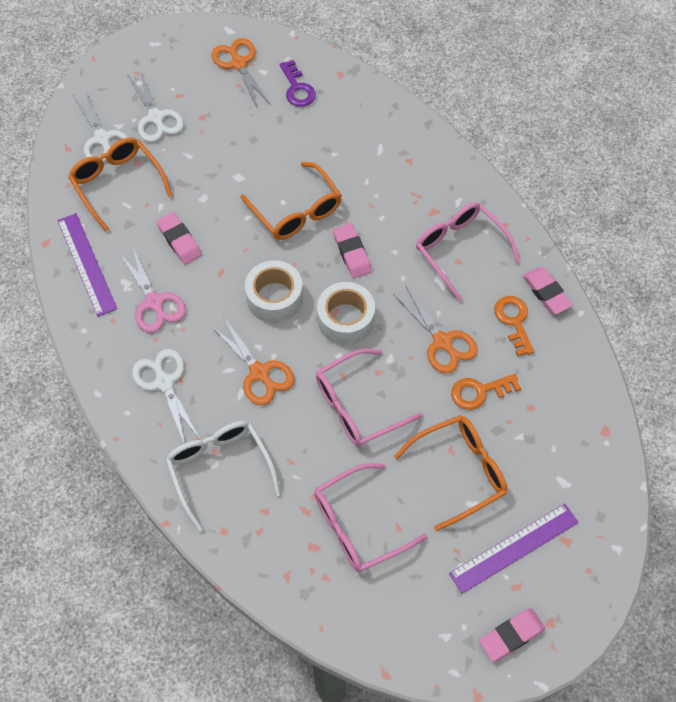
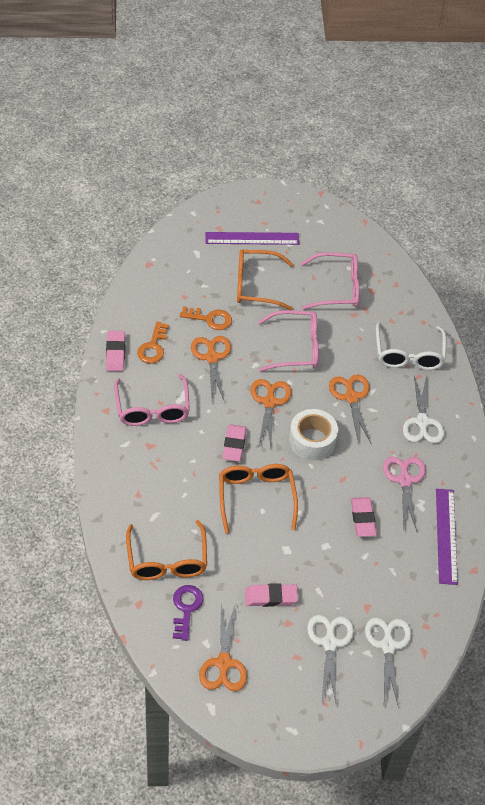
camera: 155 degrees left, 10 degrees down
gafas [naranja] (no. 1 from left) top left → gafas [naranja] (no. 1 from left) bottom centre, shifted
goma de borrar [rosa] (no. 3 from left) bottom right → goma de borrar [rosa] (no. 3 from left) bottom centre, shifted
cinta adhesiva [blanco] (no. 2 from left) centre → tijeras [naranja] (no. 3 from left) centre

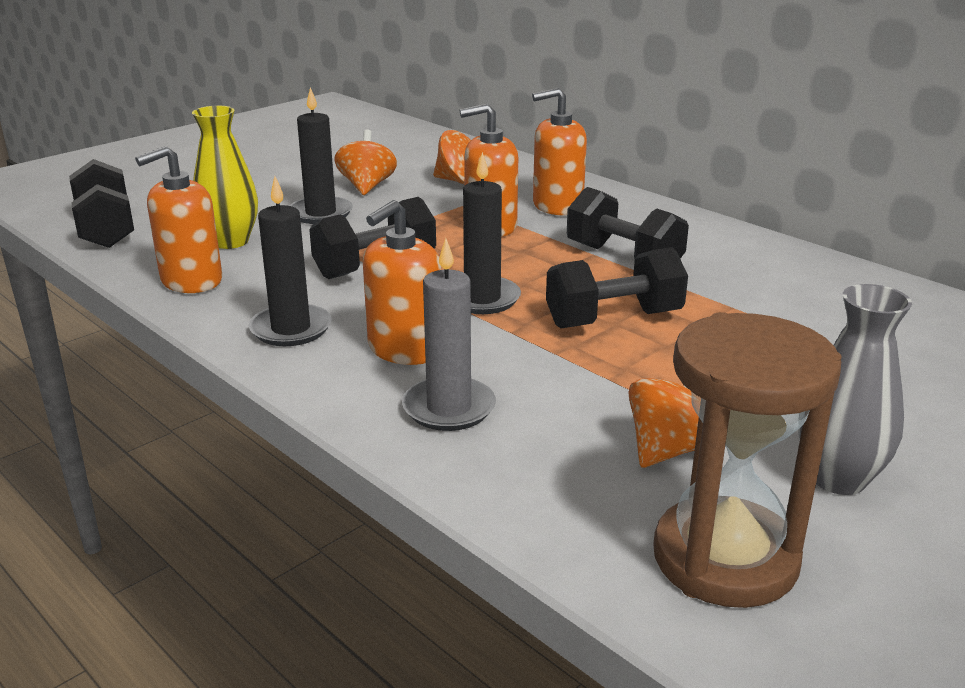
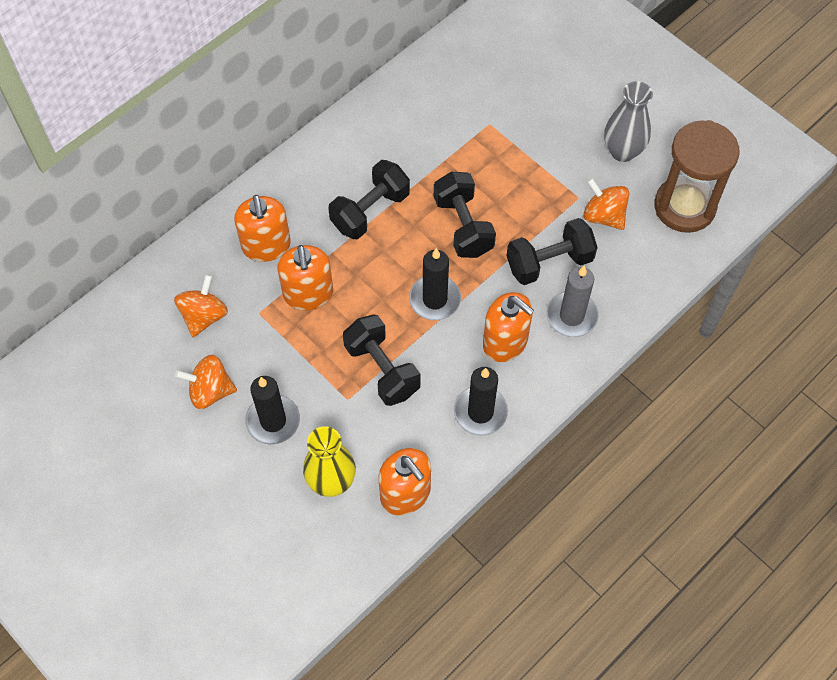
camera: 90 degrees left, 35 degrees up
mancuerna [negro] (no. 1 from left in the first image) top left → mancuerna [negro] (no. 4 from left) centre, shifted

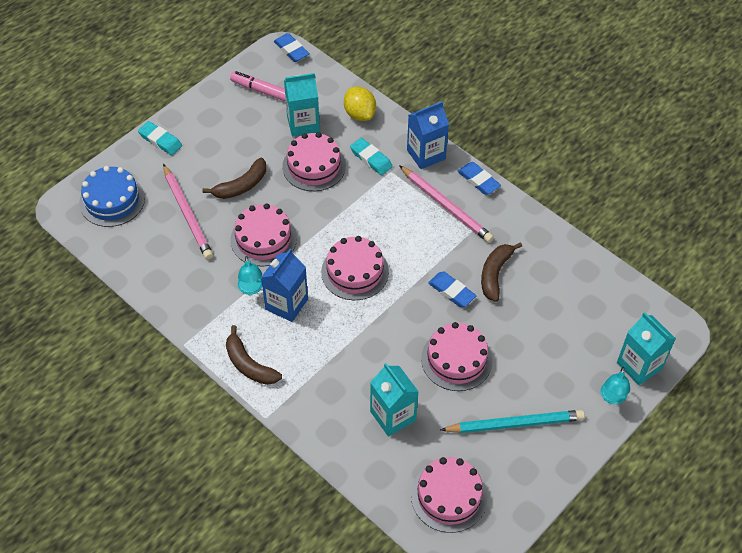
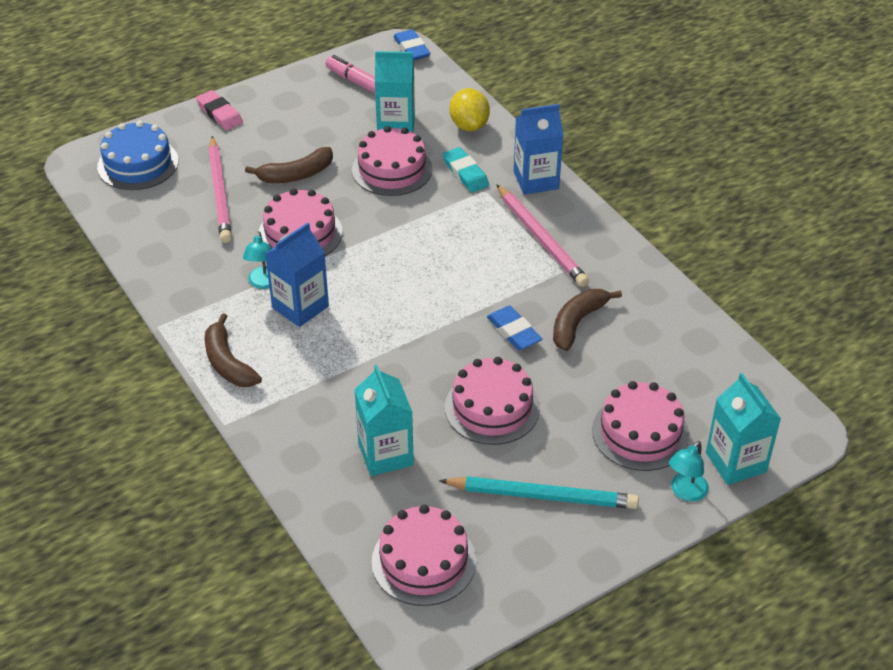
camera: 15 degrees right, 10 degrees down
goma de borrar [turquesa] (no. 1 from left) top left → goma de borrar [rosa] top left
tarta [rosa] (no. 3 from left in the first image) centre → tarta [rosa] (no. 5 from left) middle right, shifted
goma de borrar [azul] (no. 3 from left) top centre → -

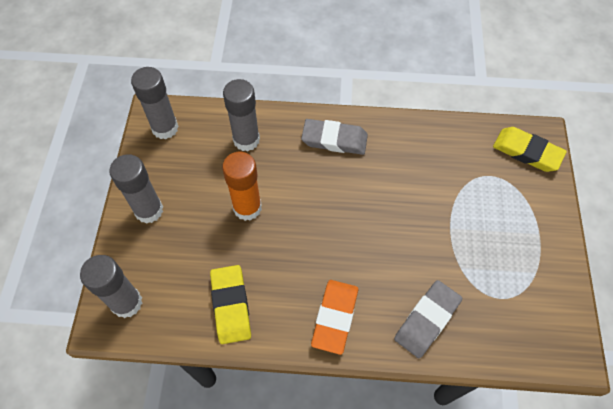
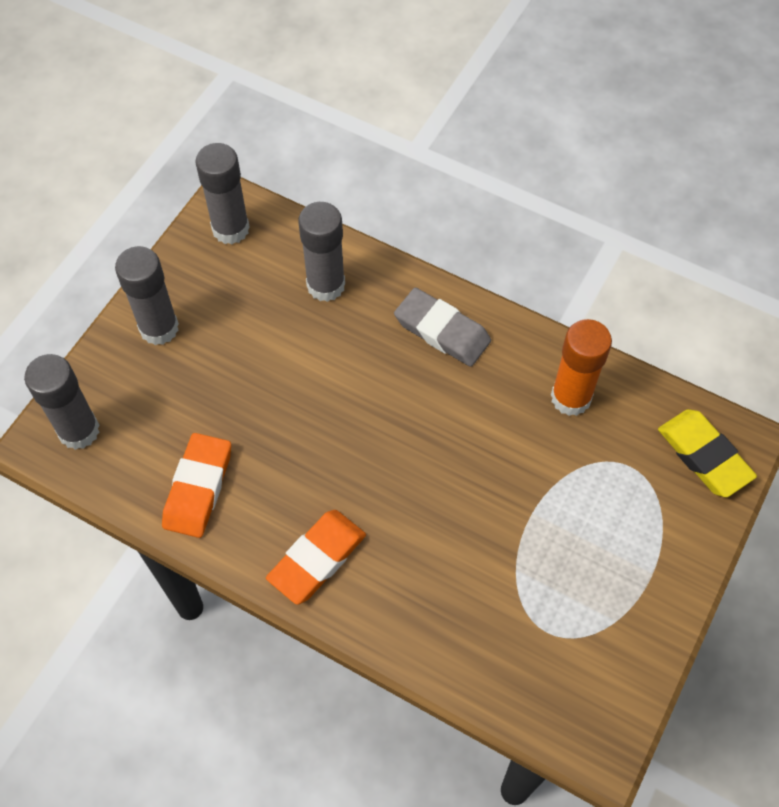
camera: 25 degrees right, 0 degrees up
goma de borrar [amarillo] (no. 1 from left) bottom centre → goma de borrar [naranja] (no. 1 from left) middle left
barra de pegamento [naranja] centre → barra de pegamento [naranja] middle right, shifted
goma de borrar [gris] (no. 2 from left) bottom right → -

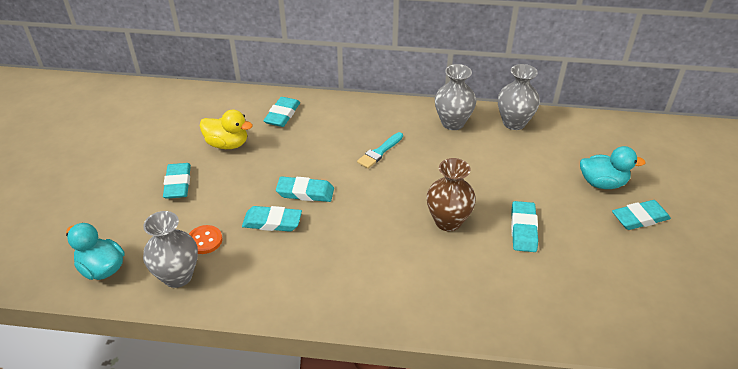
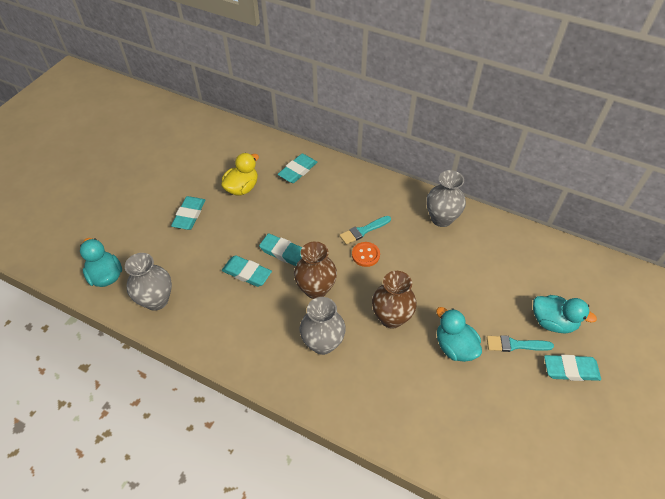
camera: 20 degrees right, 10 degrees up
pato [amarillo] middle left → pato [amarillo] centre, 90 degrees counterclockwise
- → florero [marrón] (no. 1 from left) centre
florero [gris] (no. 3 from left in the first image) top right → florero [gris] (no. 2 from left) centre, shifted
botón [naranja] middle left → botón [naranja] centre, shifted
goma de borrar [turquesa] (no. 5 from left) middle right → pato [turquesa] (no. 2 from left) bottom right
- → pincel [turquesa] (no. 2 from left) bottom right

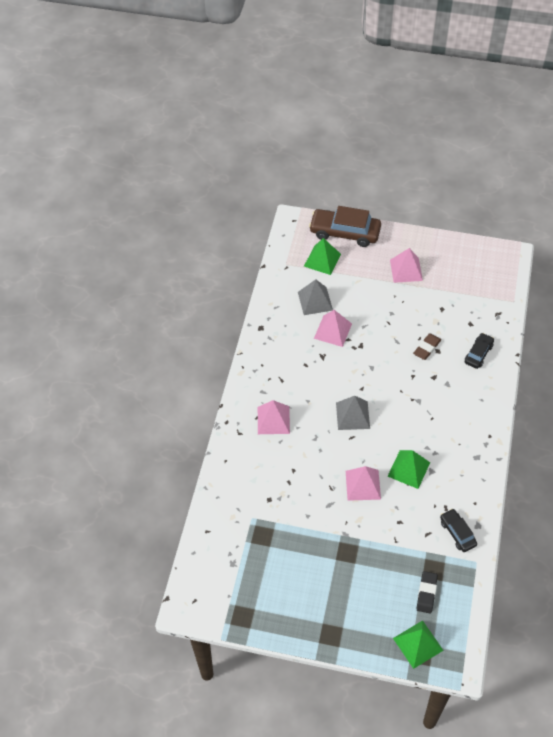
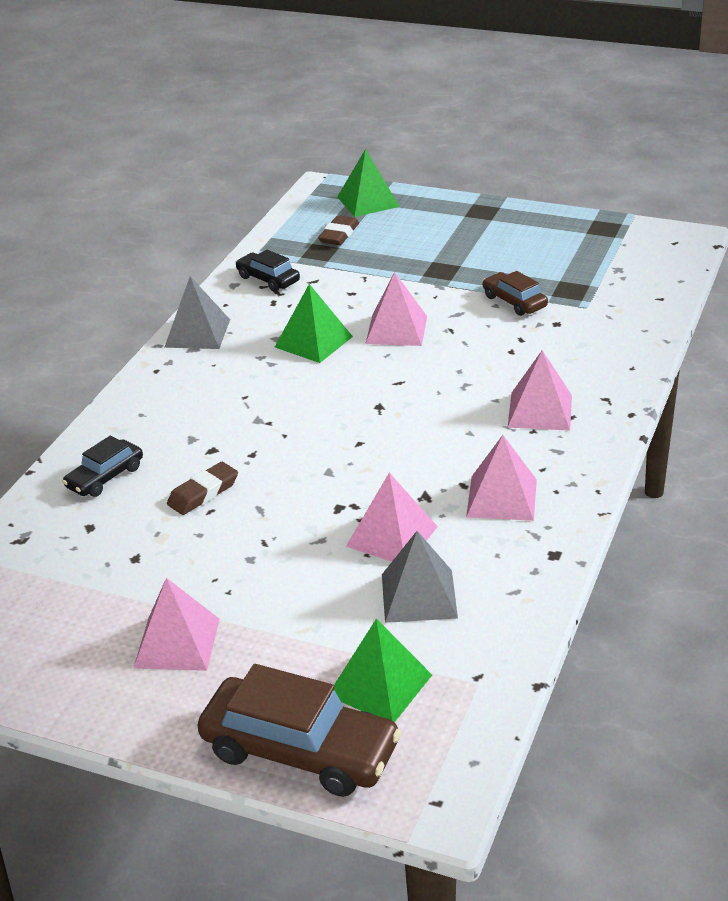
camera: 170 degrees left, 20 degrees down
pirámide [gris] (no. 2 from left in the first image) centre → pirámide [gris] (no. 1 from left) middle left, shifted
coche [negro] (no. 1 from left in the first image) bottom right → coche [negro] (no. 2 from left) top centre, 150 degrees clockwise
goma de borrar [negro] bottom right → goma de borrar [marrón] (no. 2 from left) top centre
- → pirámide [rosa] (no. 4 from left) middle right
- → coche [marrón] (no. 2 from left) top right

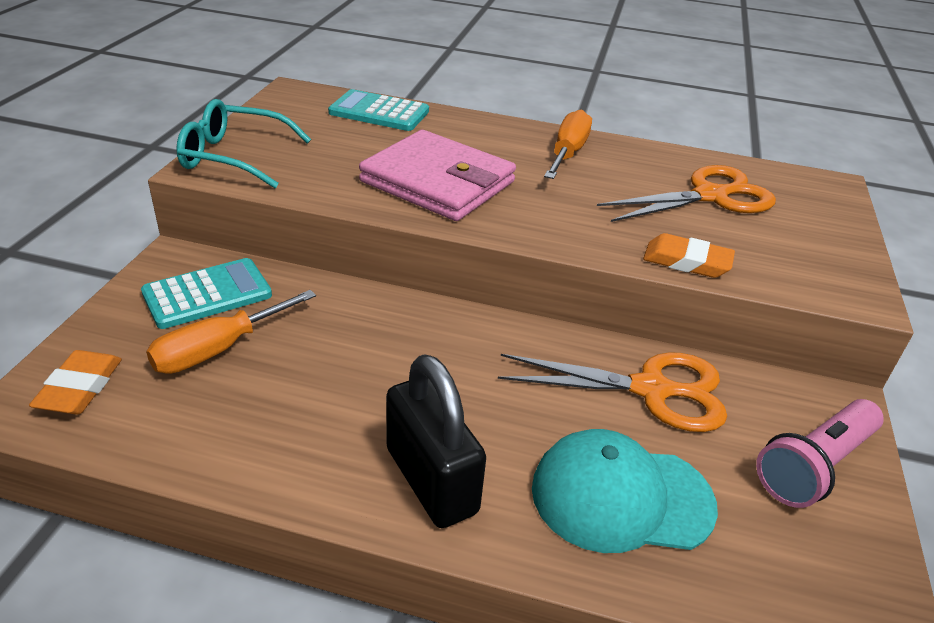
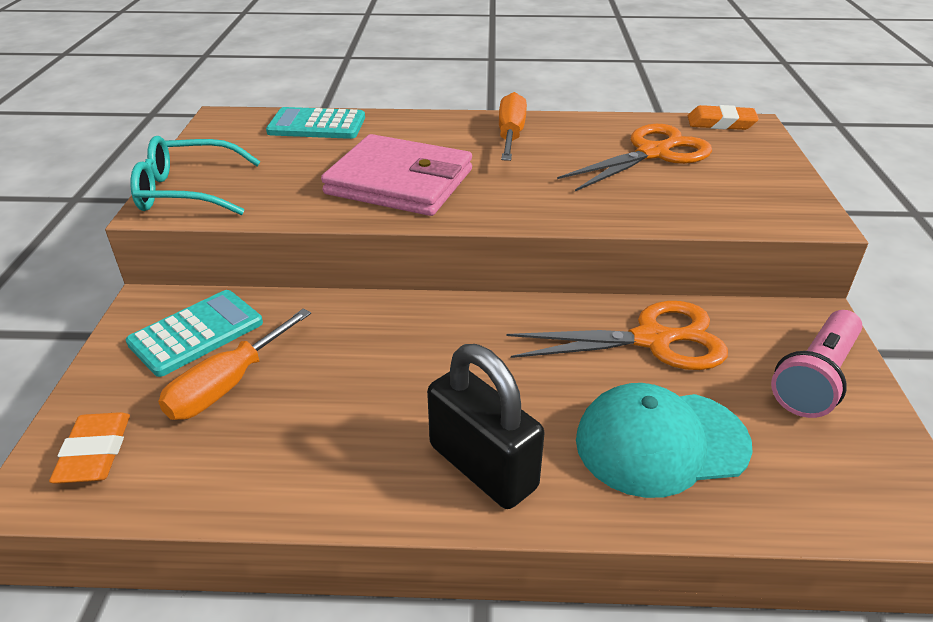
camera: 10 degrees left, 0 degrees up
goma de borrar [naranja] (no. 2 from left) middle right → goma de borrar [naranja] (no. 2 from left) top right, shifted

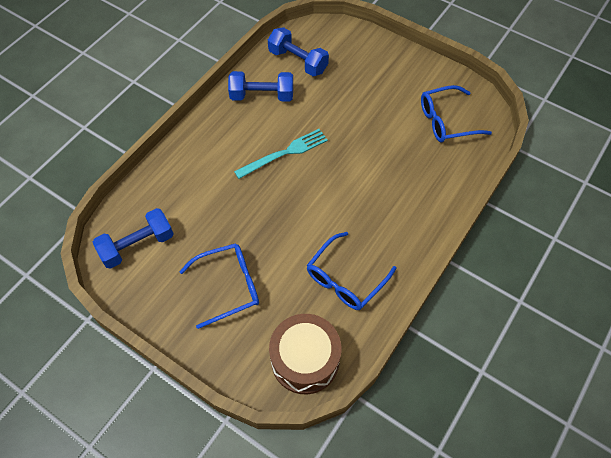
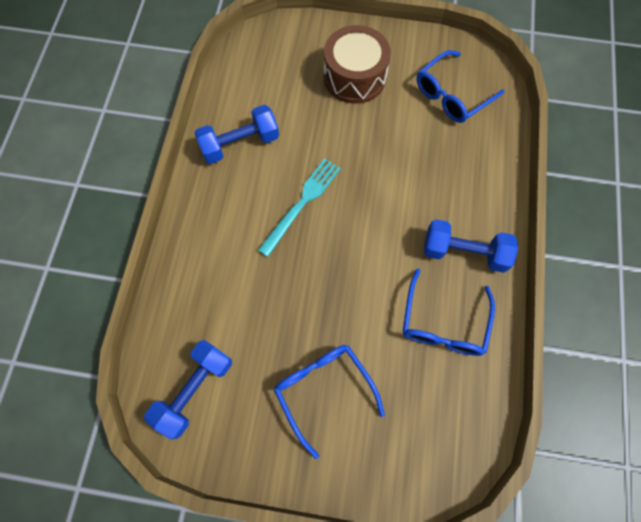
camera: 25 degrees left, 10 degrees up
gafas [azul] (no. 1 from left) centre → gafas [azul] (no. 1 from left) bottom centre, 75 degrees counterclockwise
tambor [marrón] bottom centre → tambor [marrón] top centre, shifted
mancuerna [azul] (no. 3 from left) top centre → mancuerna [azul] (no. 3 from left) middle right, shifted

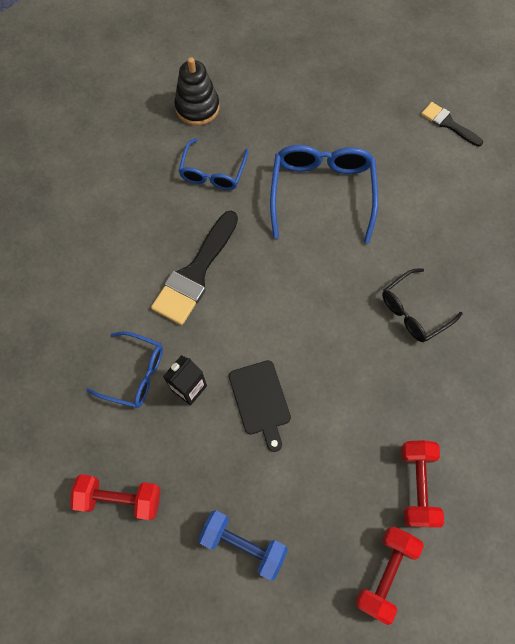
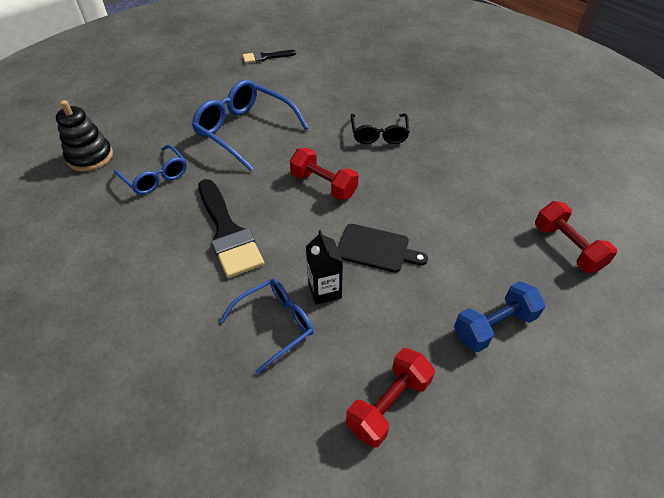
camera: 55 degrees left, 20 degrees down
mancuerna [rojo] (no. 3 from left in the first image) bottom right → mancuerna [rojo] (no. 1 from left) centre, shifted

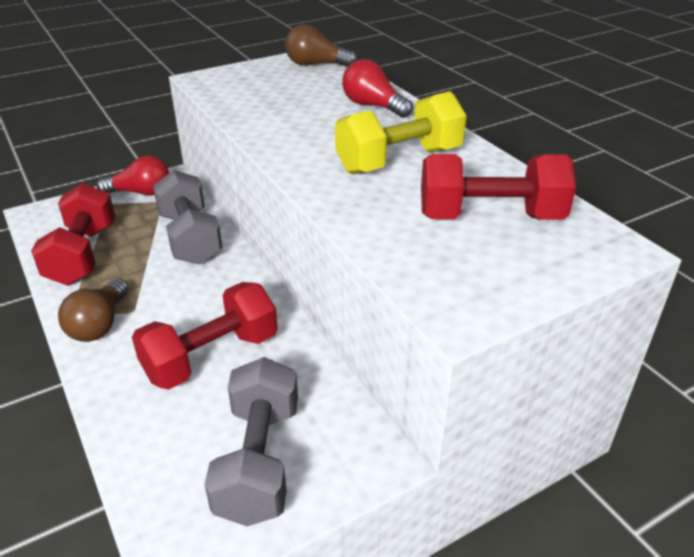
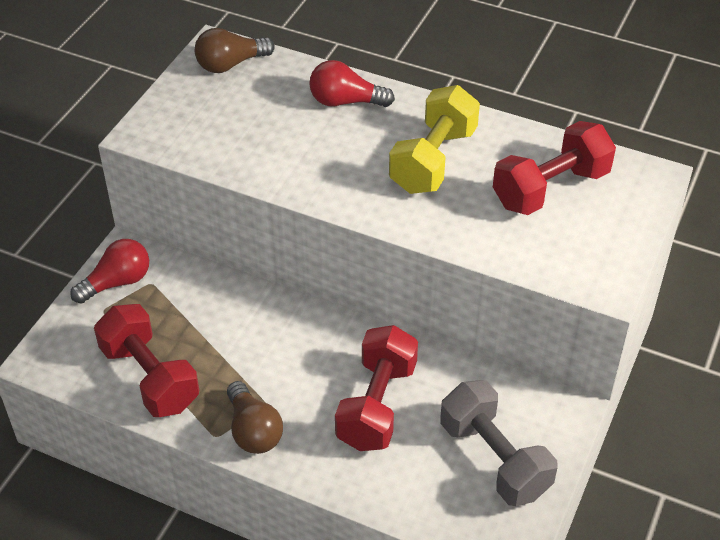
camera: 35 degrees left, 10 degrees up
mancuerna [gris] (no. 1 from left) middle left → -

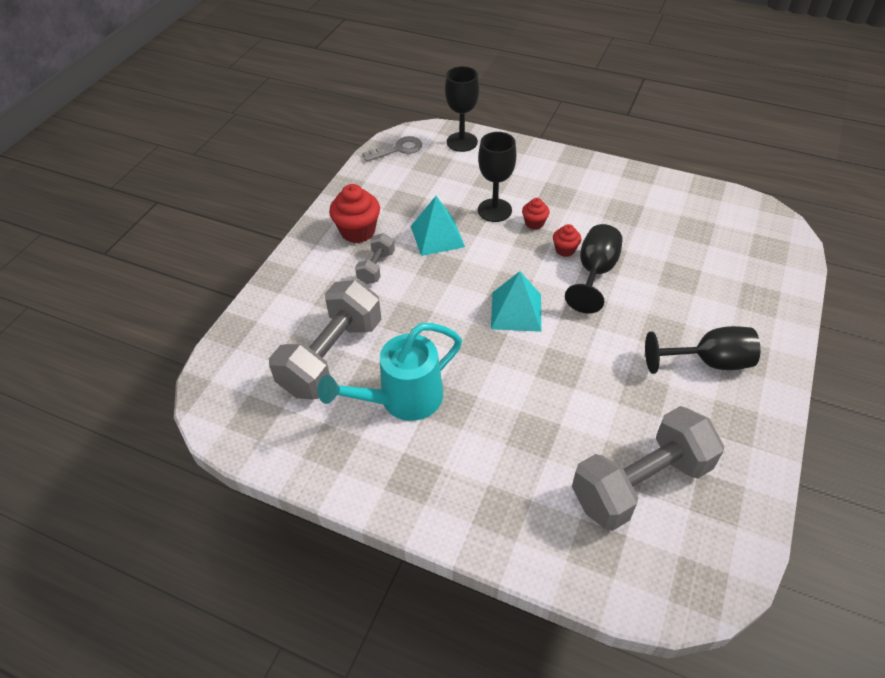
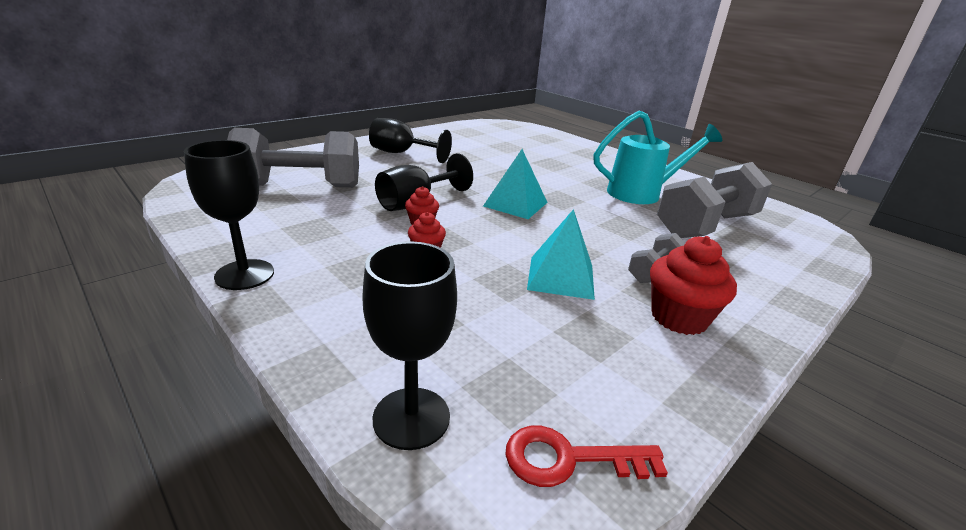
camera: 160 degrees left, 20 degrees down
copa [negro] (no. 2 from left in the first image) top centre → copa [negro] (no. 1 from left) middle left, shifted
mancuerna [gris] (no. 3 from left in the first image) bottom right → mancuerna [gris] (no. 1 from left) top left, shifted
llave [gris] top centre → llave [rojo] bottom centre

